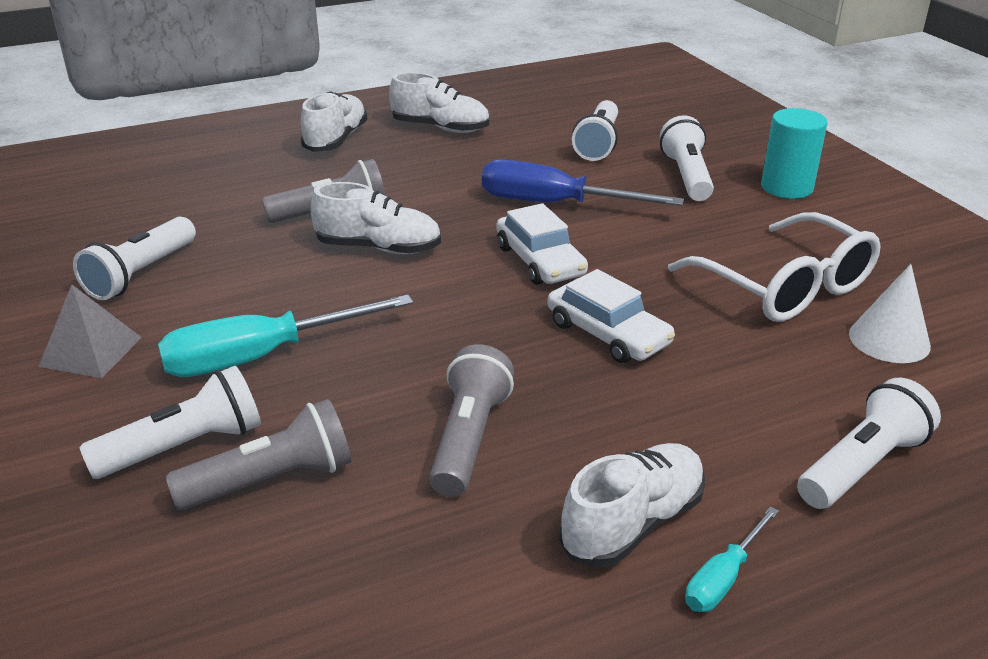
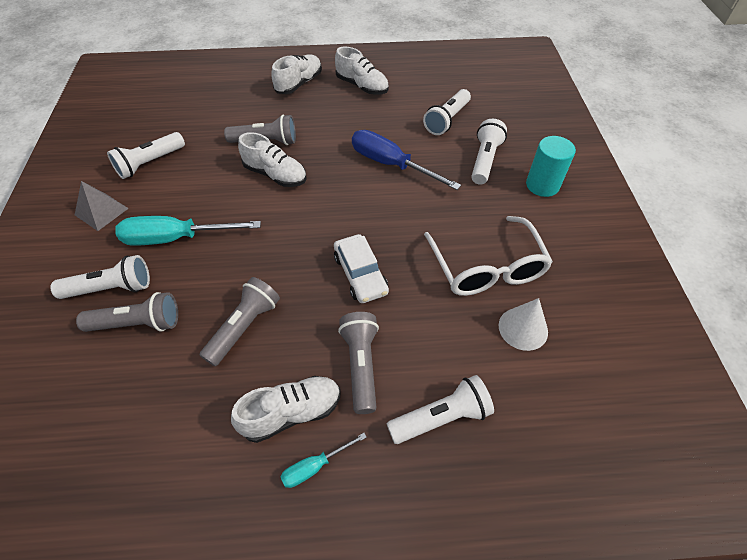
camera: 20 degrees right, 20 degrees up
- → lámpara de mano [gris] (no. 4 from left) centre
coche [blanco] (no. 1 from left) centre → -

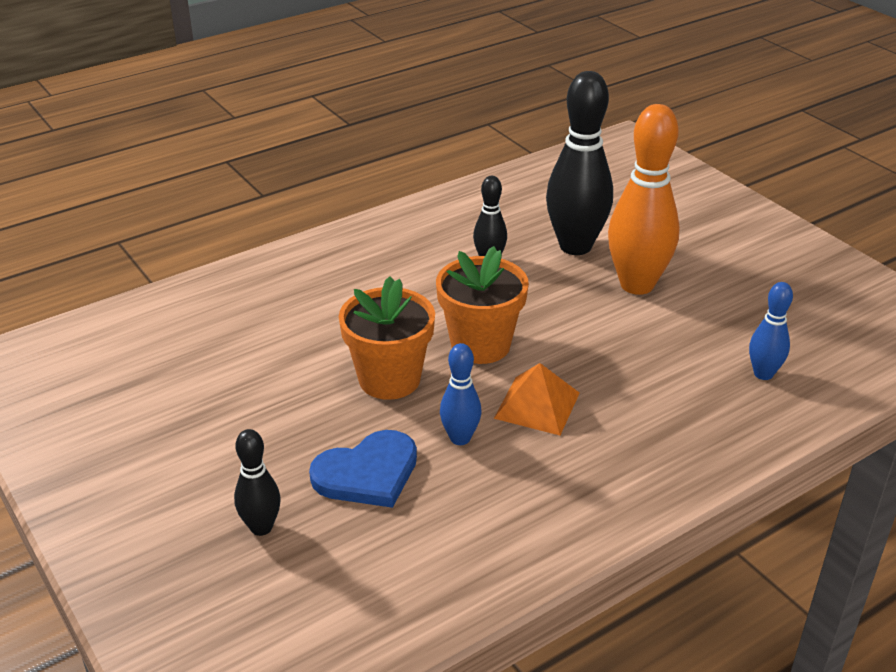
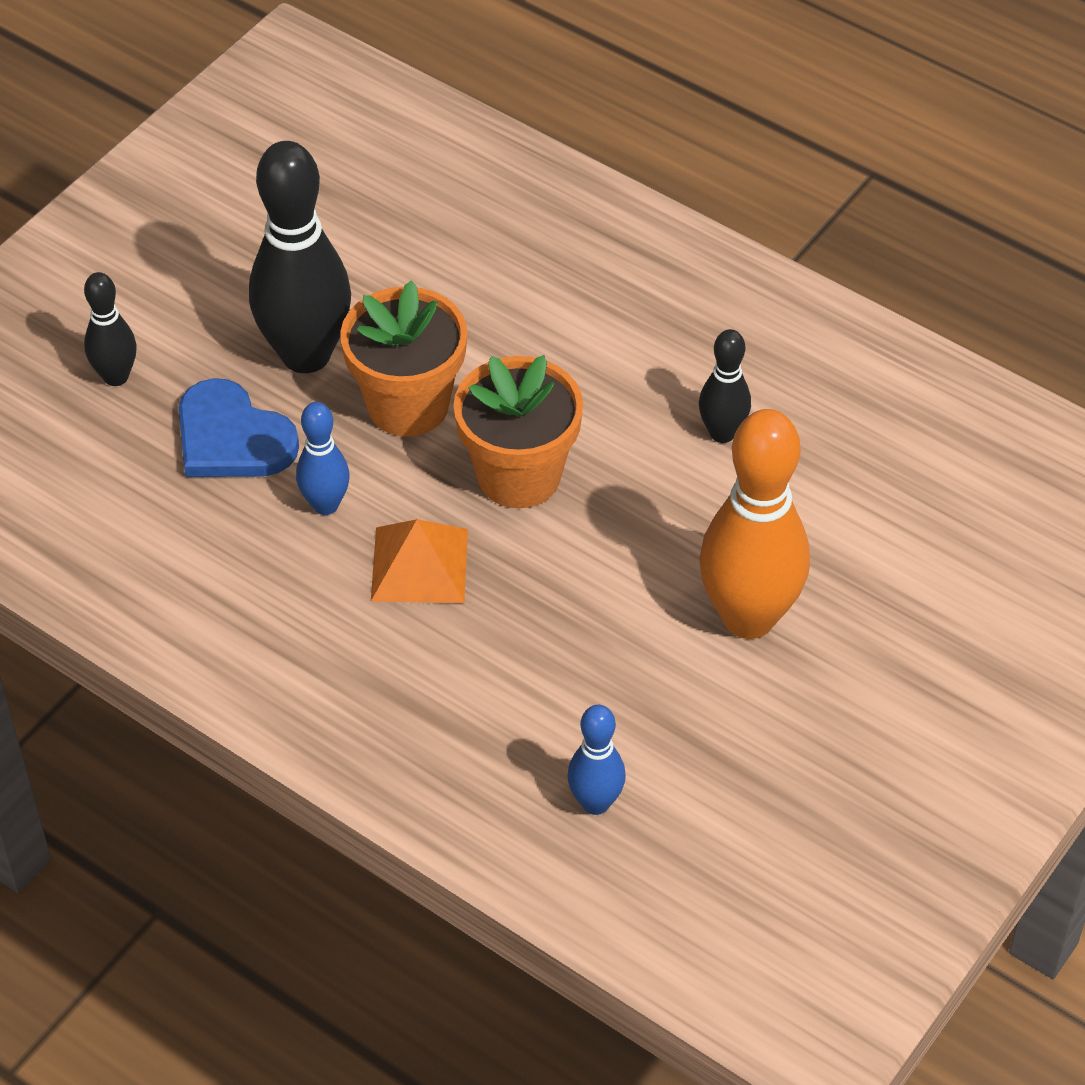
camera: 70 degrees right, 15 degrees up
bolo [negro] (no. 3 from left in the first image) top centre → bolo [negro] (no. 2 from left) top left, shifted

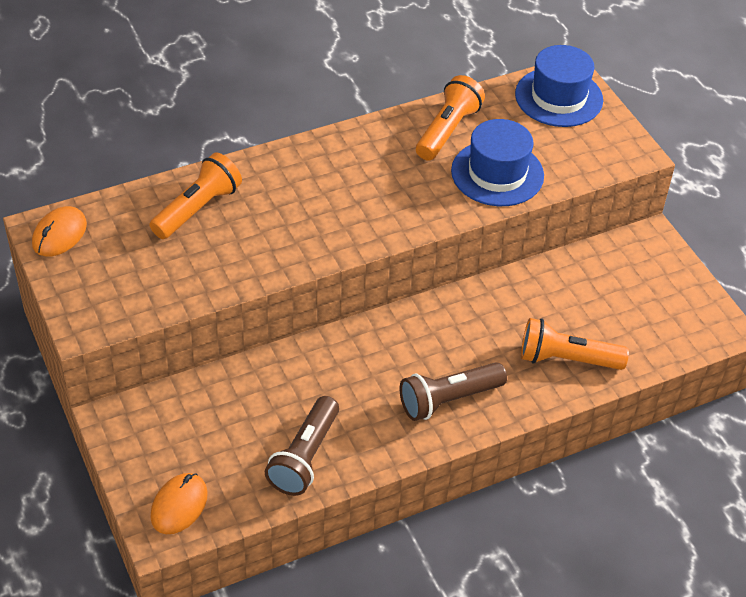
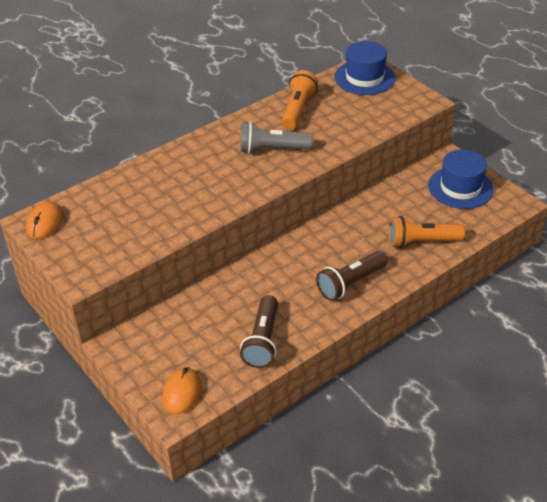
camera: 10 degrees left, 5 degrees down
- → lámpara de mano [gris] top centre
sombrero [azul] (no. 1 from left in the first image) top centre → sombrero [azul] (no. 2 from left) middle right, shifted
lámpara de mano [naranja] (no. 1 from left) top left → -

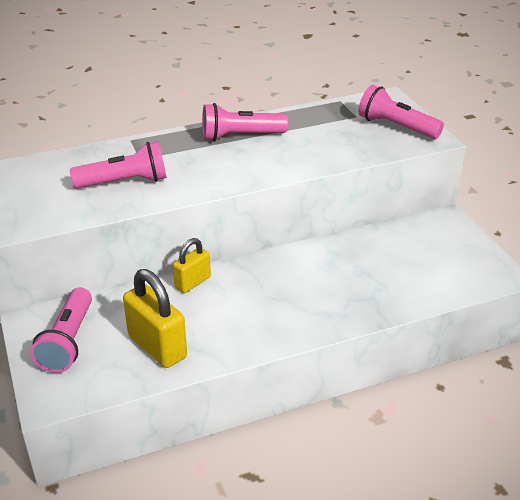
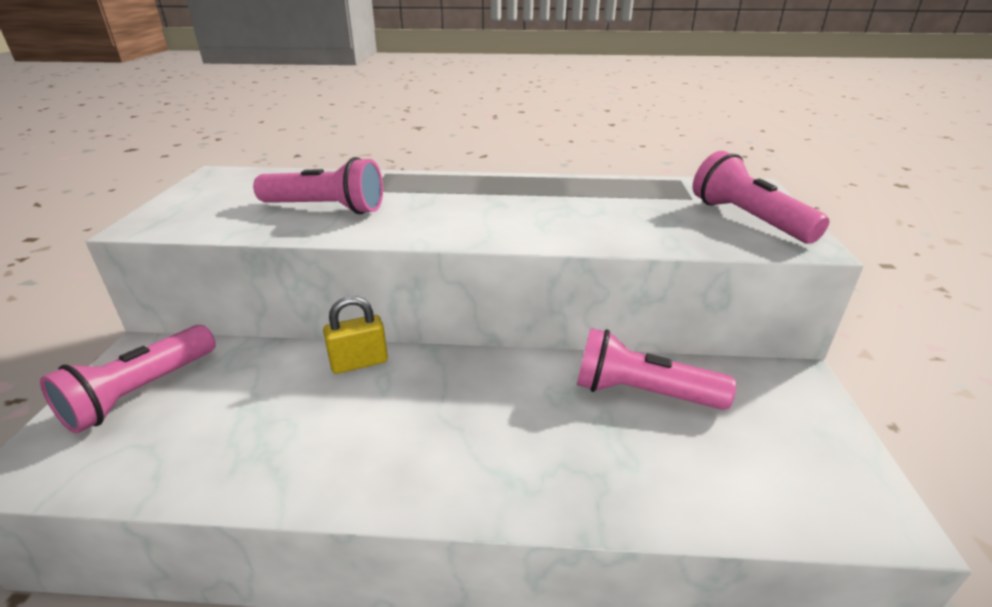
camera: 25 degrees right, 5 degrees down
lámpara de mano [rosa] (no. 3 from left) top centre → lámpara de mano [rosa] (no. 3 from left) centre, shifted
candado [amarillo] (no. 1 from left) middle left → -

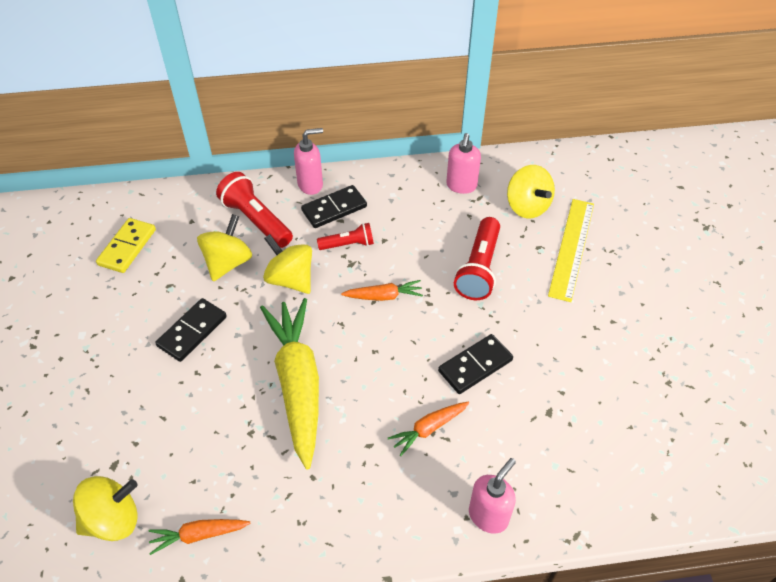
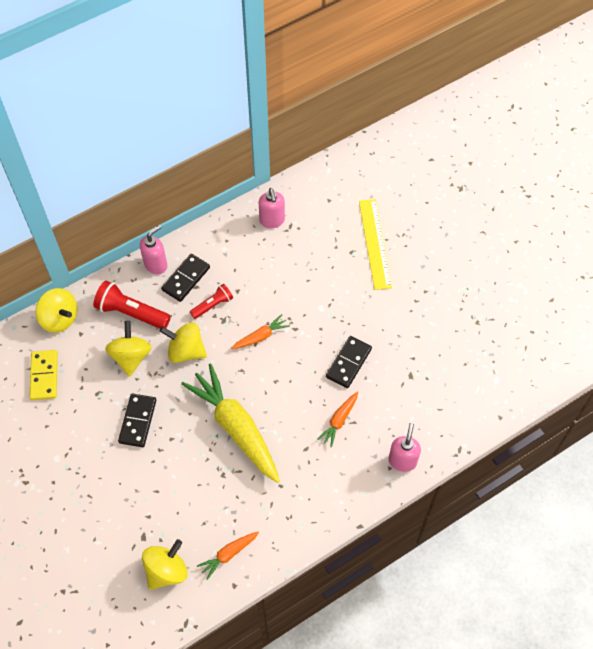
camera: 25 degrees left, 10 degrees up
peonza [amarillo] (no. 4 from left in the first image) top right → peonza [amarillo] (no. 1 from left) middle left, shifted
lámpara de mano [rojo] (no. 3 from left) centre → -

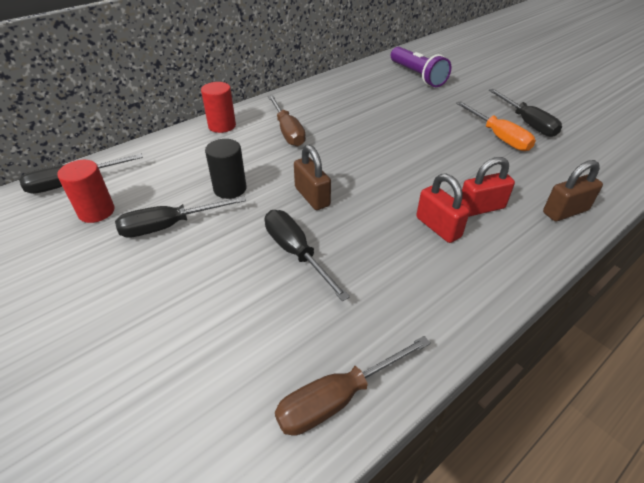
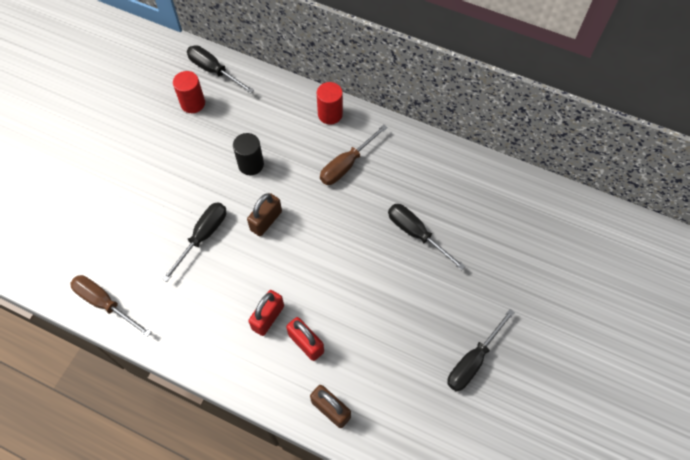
camera: 65 degrees right, 20 degrees up
destornillador [negro] (no. 2 from left in the first image) middle left → destornillador [negro] (no. 3 from left) centre, shifted
lámpara de mano [morado] top centre → -
destornillador [naranja] top right → -

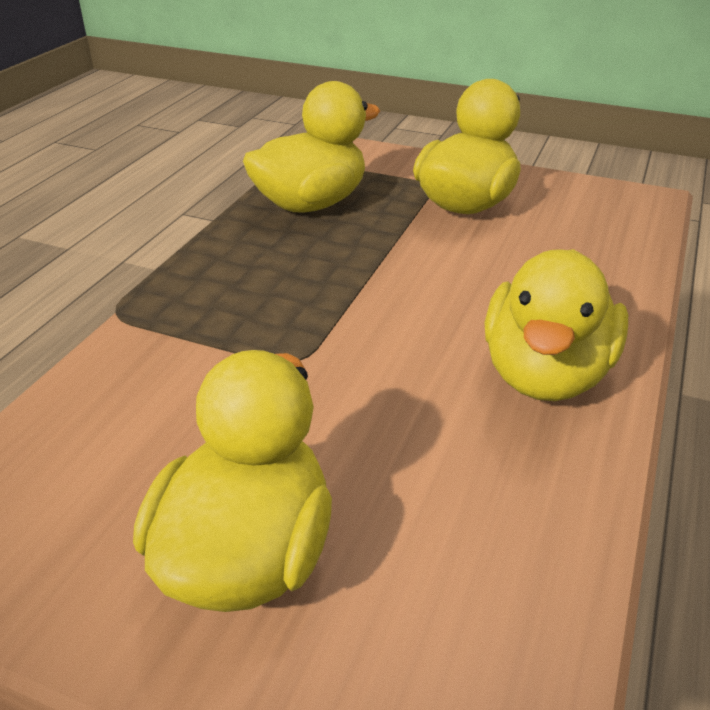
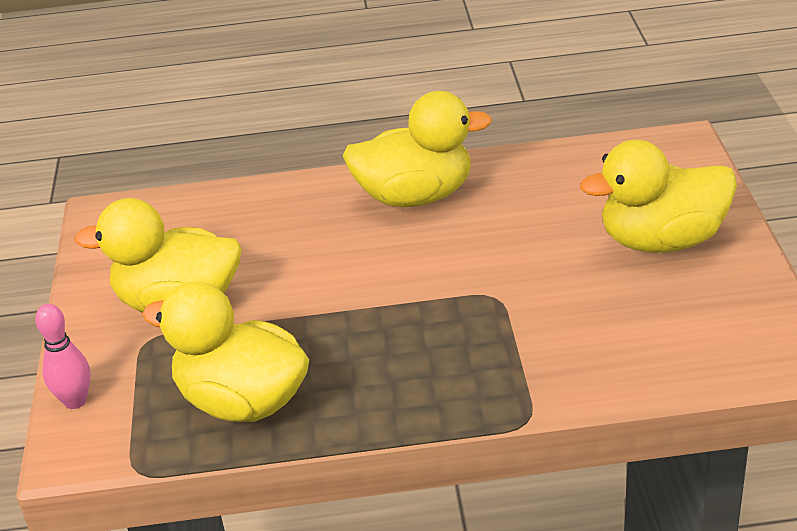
camera: 115 degrees left, 0 degrees up
- → bolo [rosa] bottom left

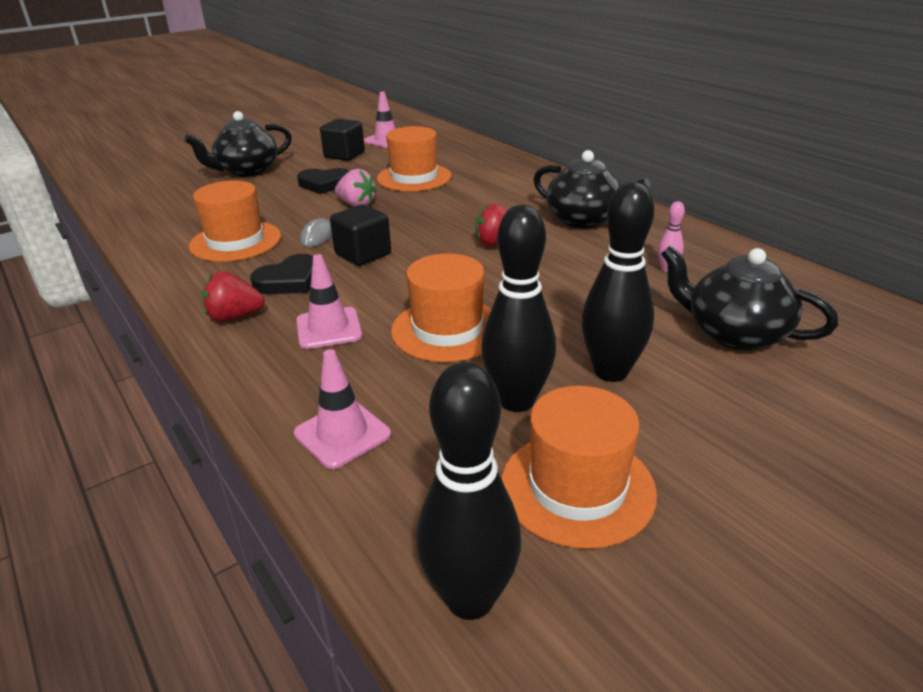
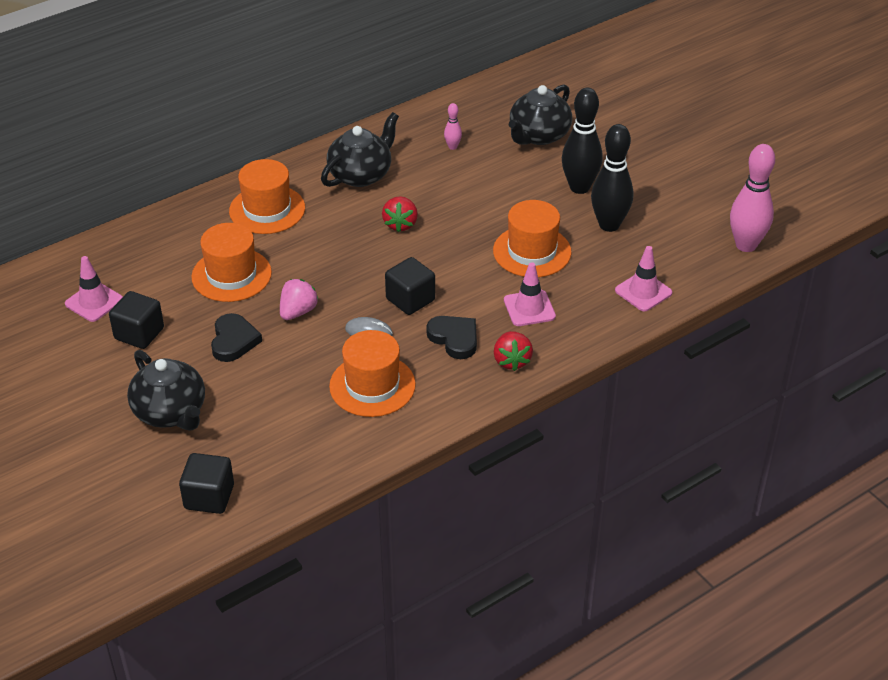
camera: 90 degrees left, 10 degrees up
- → cubo [negro] (no. 2 from left) bottom left
sombrero [naranja] (no. 4 from left in the first image) bottom centre → sombrero [naranja] (no. 2 from left) top left, shifted
bolo [negro] (no. 1 from left) bottom centre → bolo [rosa] (no. 2 from left) top right

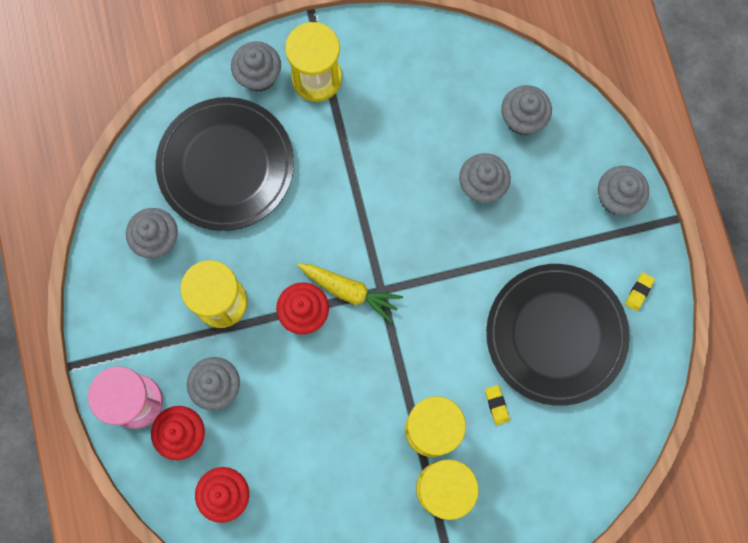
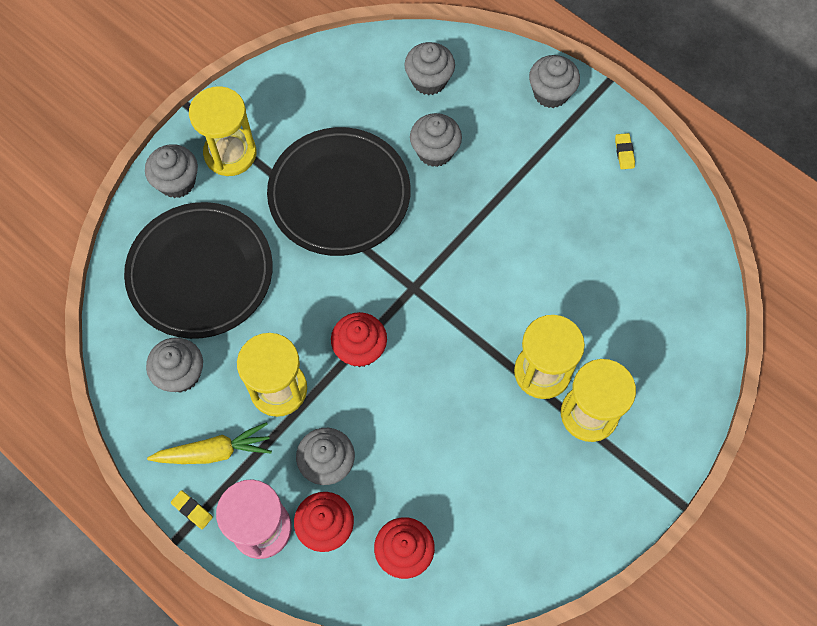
camera: 35 degrees left, 10 degrees down
zanahoria [amarillo] centre → zanahoria [amarillo] bottom left, shifted
goma de borrar [amarillo] (no. 1 from left) bottom centre → goma de borrar [amarillo] (no. 1 from left) bottom left, shifted
plato [negro] (no. 2 from left) middle right → plato [negro] (no. 2 from left) top centre, shifted

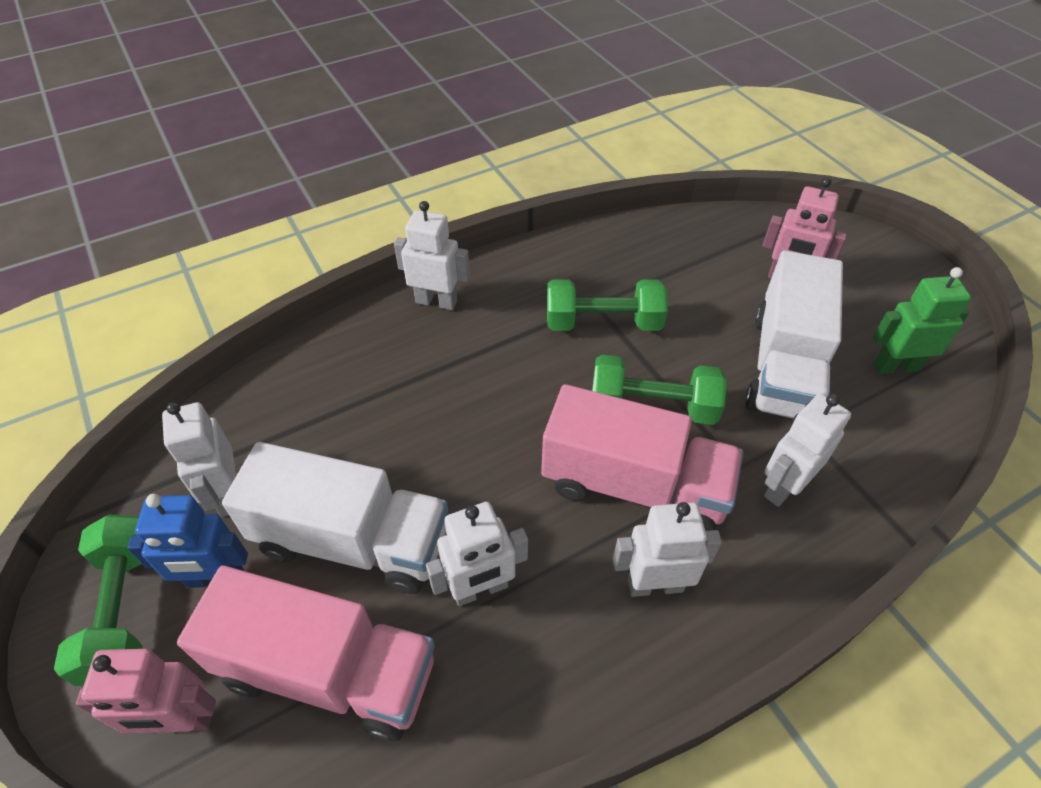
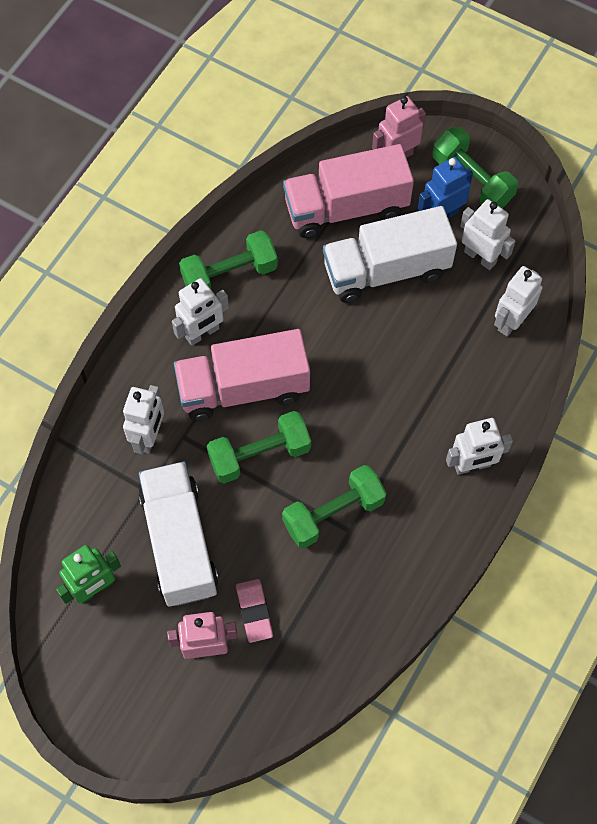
camera: 150 degrees right, 15 degrees up
- → mancuerna [verde] (no. 1 from left) top centre
- → goma de borrar [rosa] bottom centre
robot [blanco] (no. 3 from left in the first image) bottom centre → robot [blanco] (no. 5 from left) middle right, shifted

